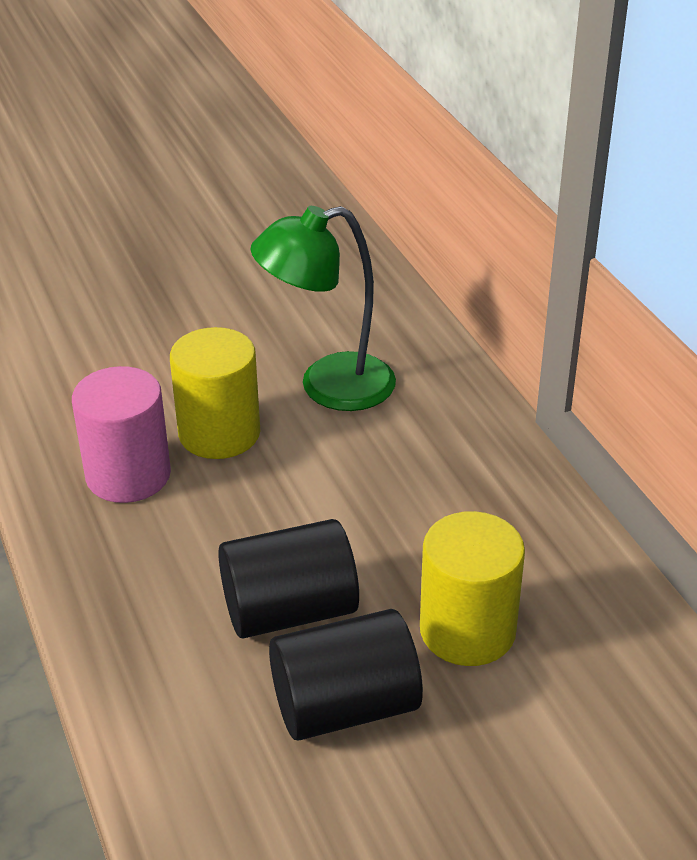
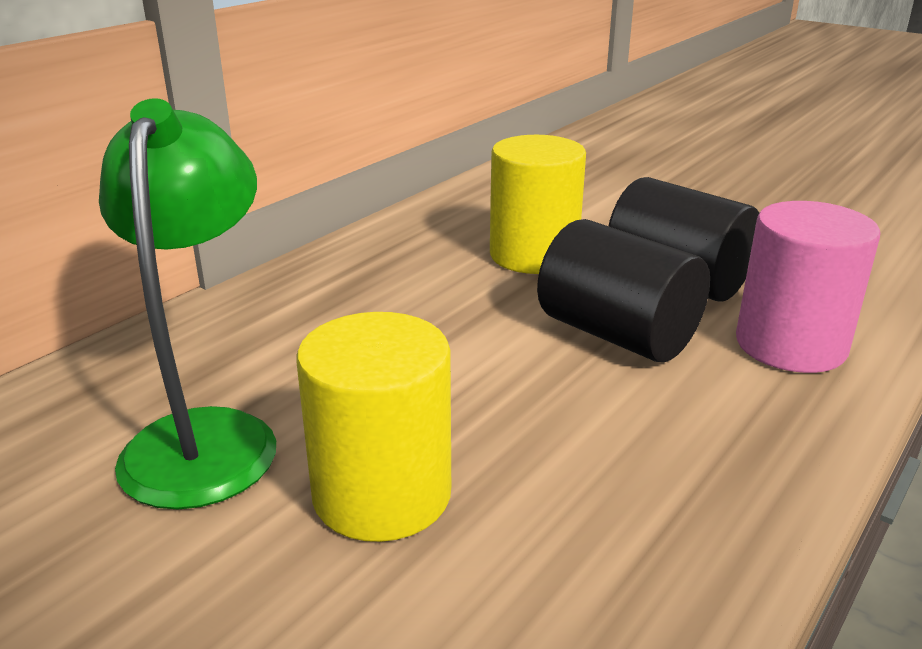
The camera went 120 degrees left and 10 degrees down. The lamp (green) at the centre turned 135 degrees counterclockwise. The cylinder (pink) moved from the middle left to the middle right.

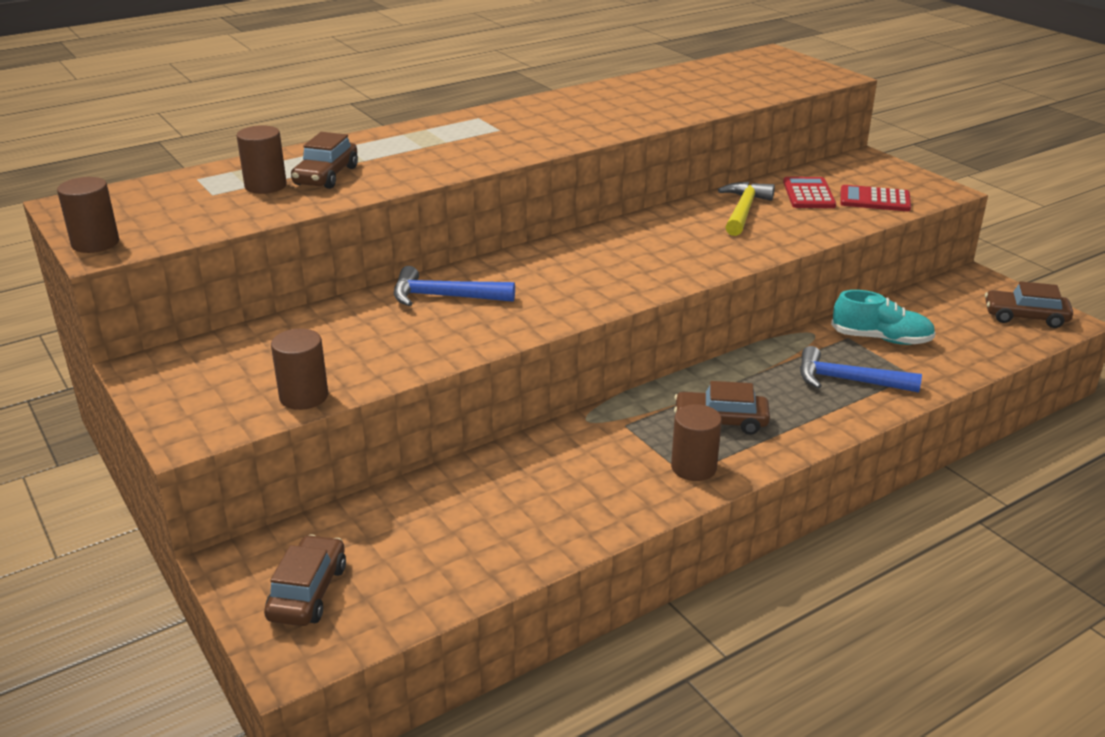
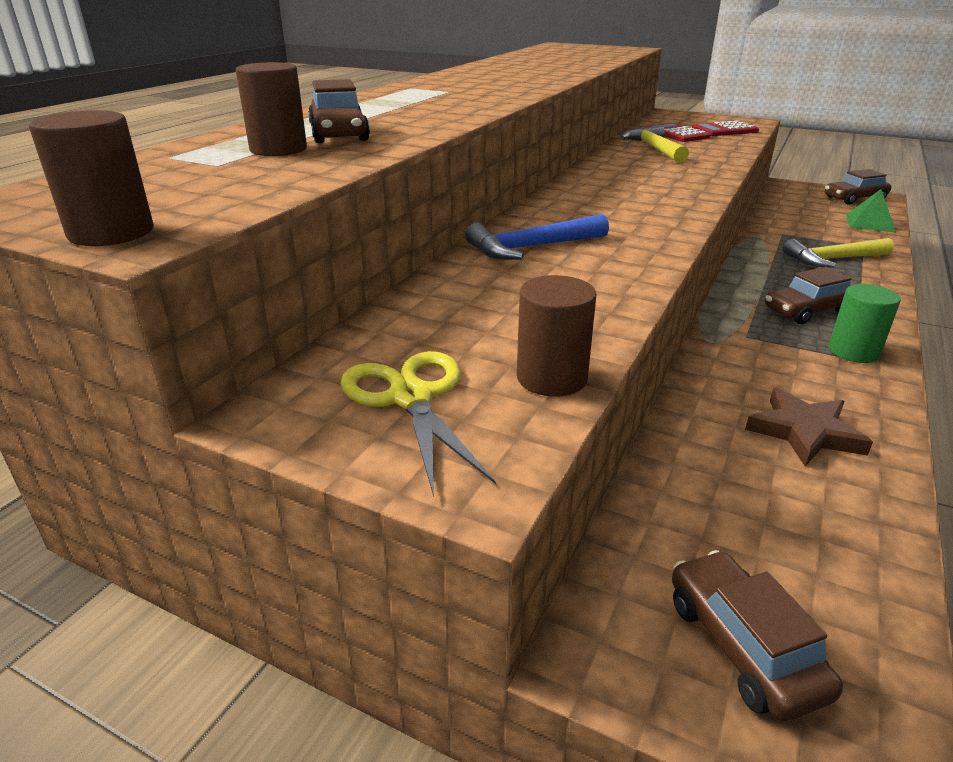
The camera went 30 degrees left and 0 degrees up. The shoe (turquoise) at the middle right disappeared. The hammer (blue) (no. 2 from left) at the middle right became the hammer (yellow) (no. 2 from left) at the top right. The cylinder (brown) (no. 4 from left) at the centre became the cylinder (green) at the middle right. The pyramid (green) at the top right appeared. The scissors (yellow) at the centre appeared. The star (brown) at the middle right appeared.

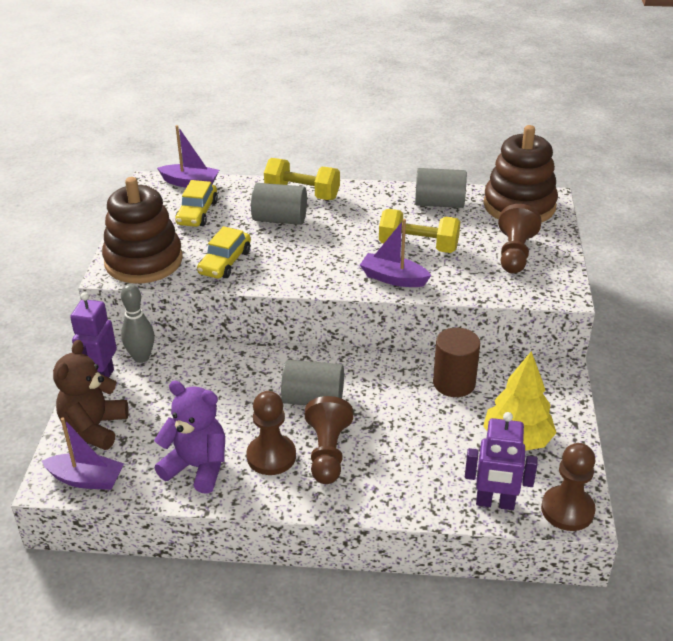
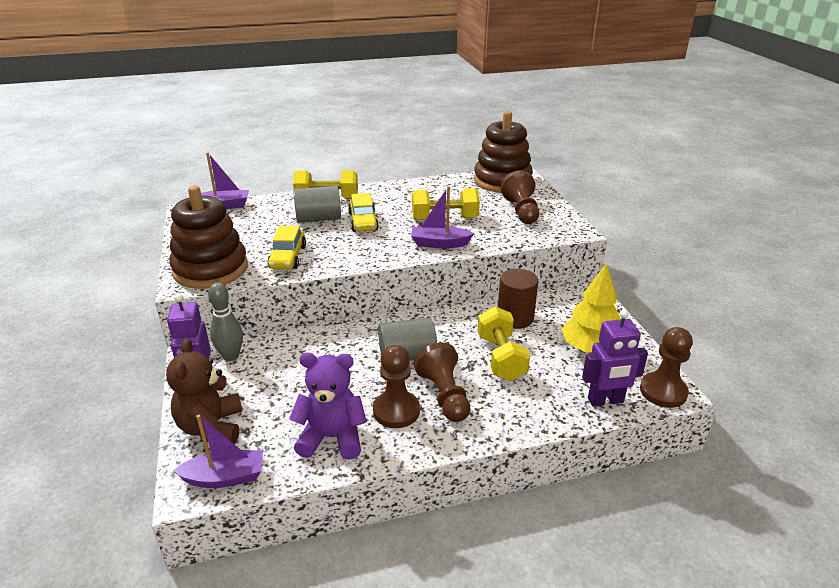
The camera went 20 degrees left and 5 degrees down. The cylinder (grey) (no. 3 from left) at the top centre disappeared. The car (yellow) (no. 1 from left in the first image) moved from the top left to the centre. The dumbbell (yellow) (no. 3 from left) at the centre appeared.

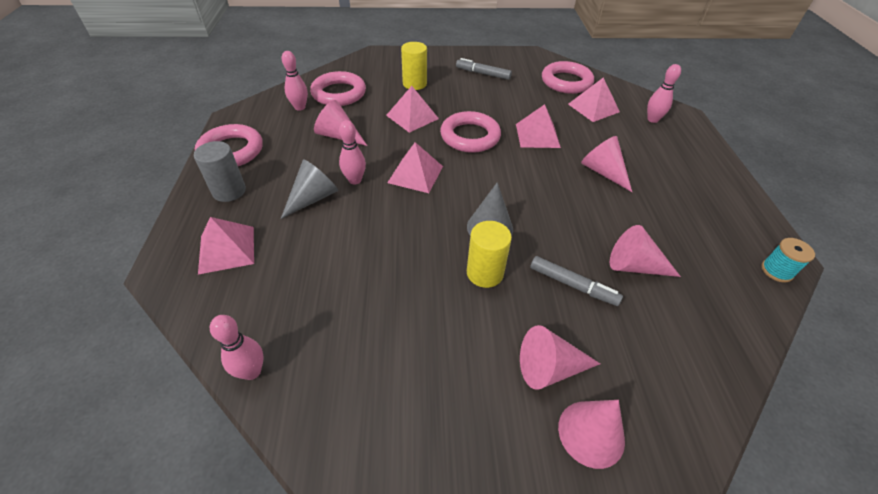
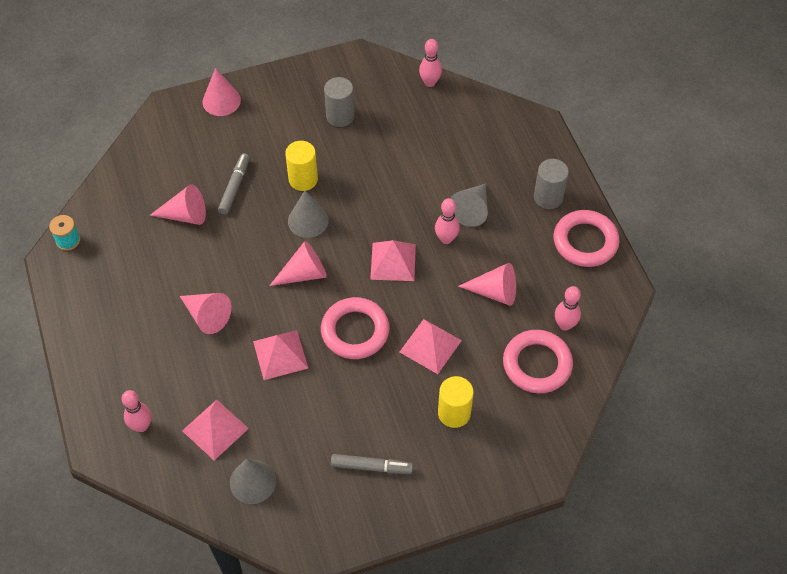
The camera went 165 degrees right and 10 degrees up. The ring (pink) (no. 4 from left) at the top centre was replaced by the cone (grey) (no. 1 from left) at the bottom left. The pyramid (pink) (no. 1 from left) at the middle left disappeared. The marker (grey) (no. 2 from left in the first image) at the centre turned 90 degrees clockwise. The cone (pink) (no. 2 from left in the first image) moved from the bottom centre to the centre. The cylinder (grey) (no. 1 from left) at the top centre appeared.

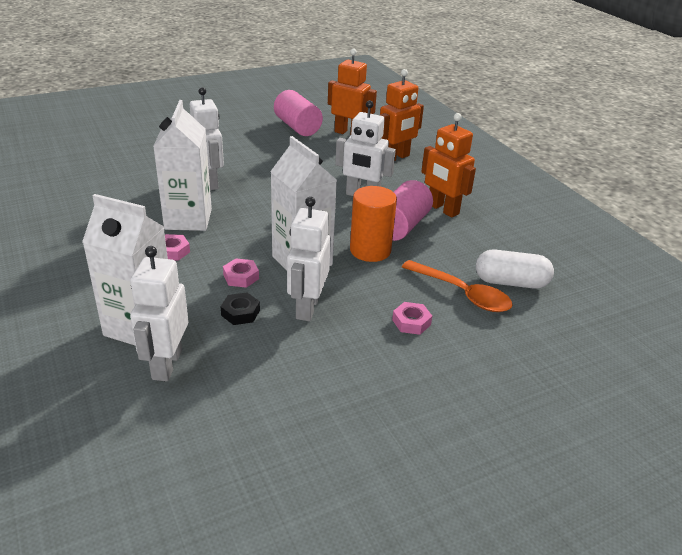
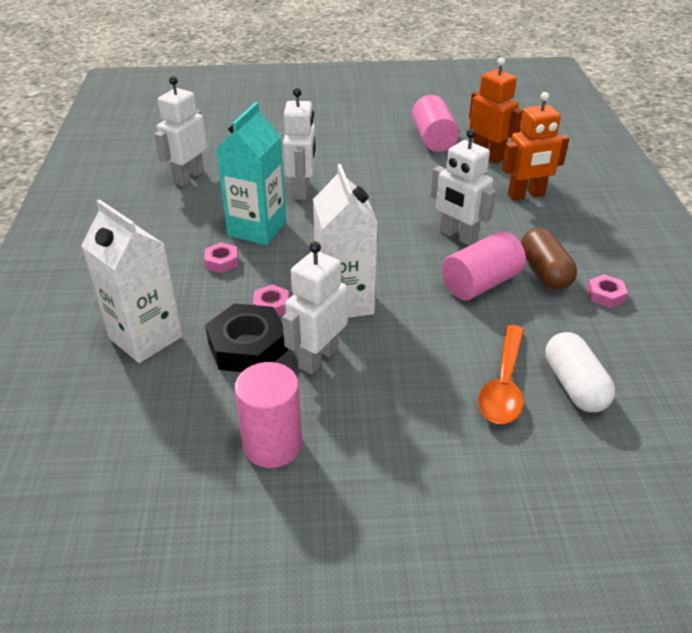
The camera went 25 degrees right and 5 degrees up. The carton (white) (no. 2 from left) at the top left became the carton (turquoise) at the top centre. The robot (orange) (no. 3 from left) at the top centre was replaced by the capsule (brown) at the middle right. The cylinder (orange) at the centre disappeared. The robot (white) (no. 1 from left) moved from the middle left to the top left. The capsule (white) at the middle right turned 45 degrees clockwise. The spoon (orange) at the middle right turned 45 degrees clockwise. The nut (black) at the centre changed to 1.94 times the size. The nut (pink) (no. 3 from left) moved from the centre to the middle right. The cylinder (pink) (no. 1 from left) at the centre appeared.

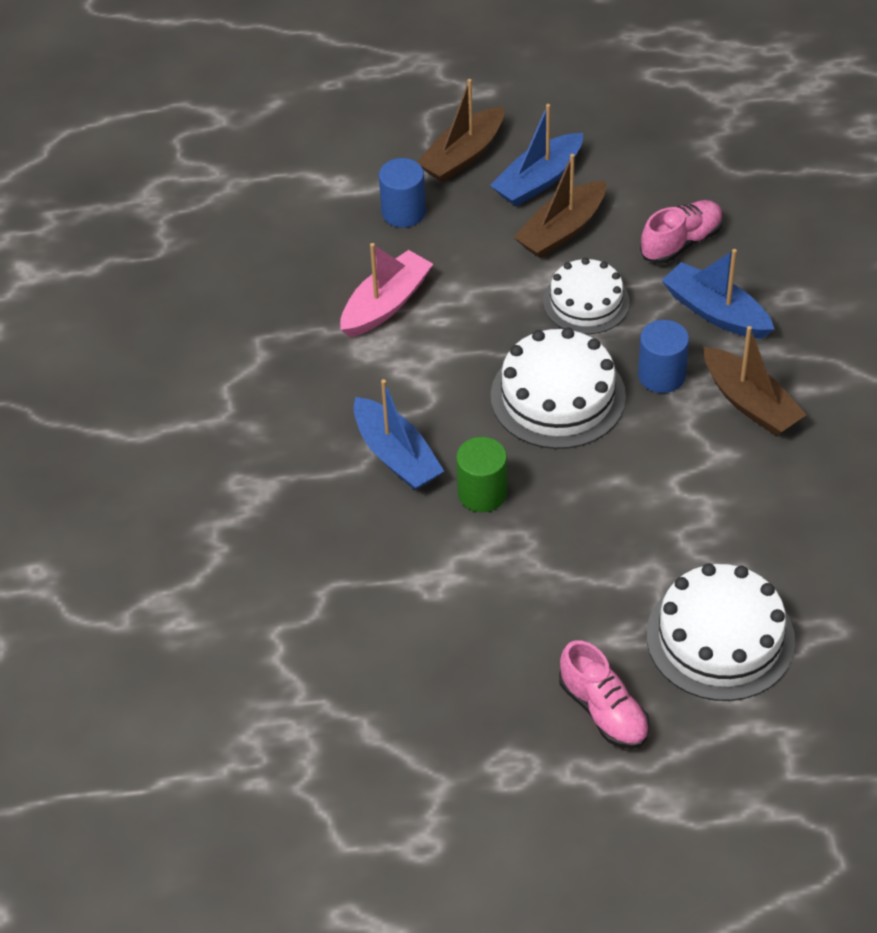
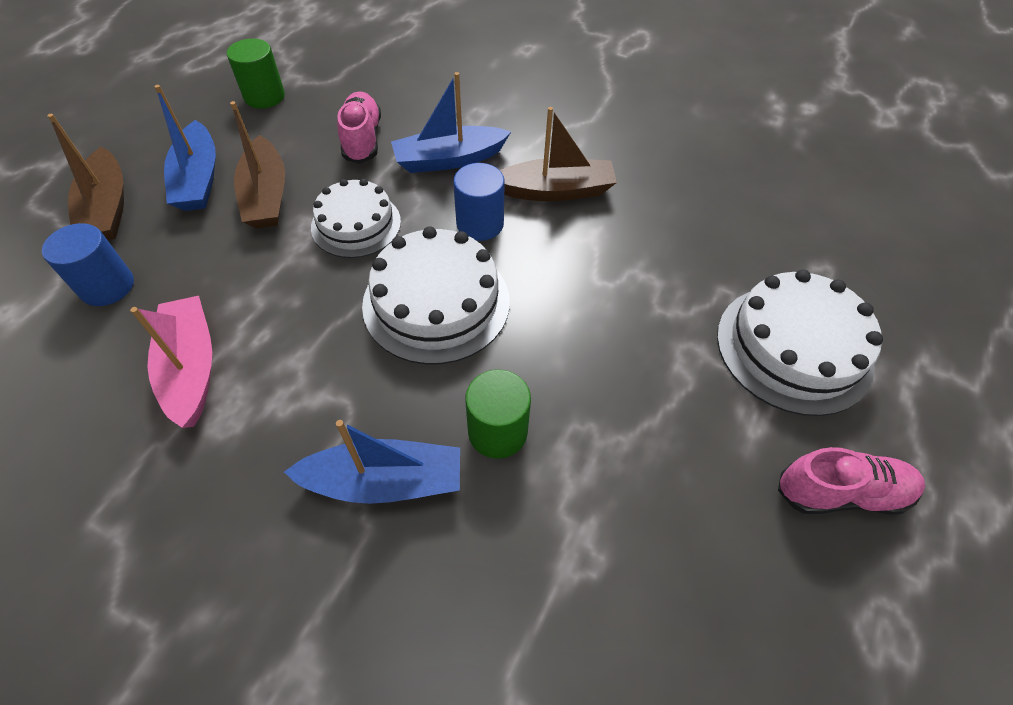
The camera went 60 degrees left and 5 degrees up. The cylinder (green) (no. 1 from left) at the top left appeared.

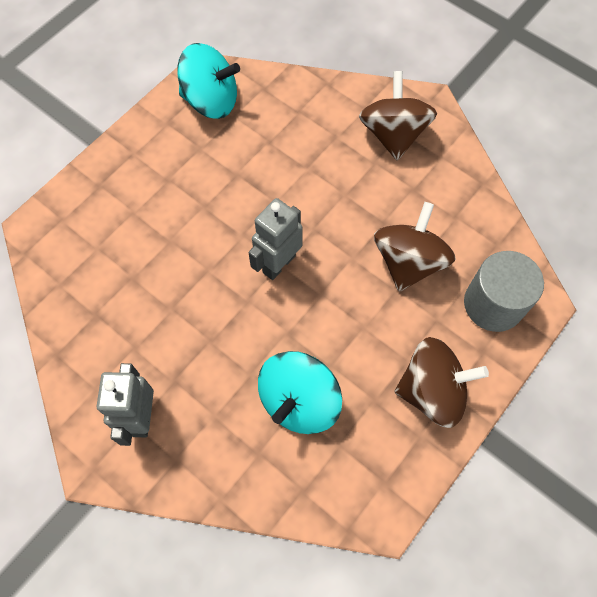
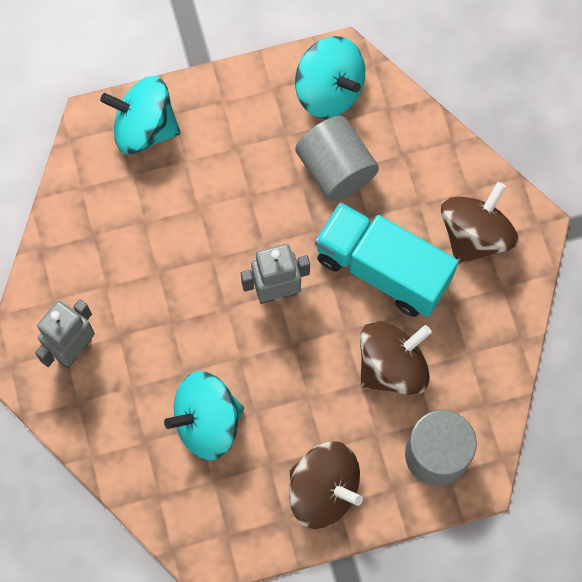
The camera went 35 degrees right and 5 degrees up. The spinning top (turquoise) (no. 1 from left) at the top left appeared. The cylinder (grey) (no. 1 from left) at the top centre appeared. The truck (turquoise) at the centre appeared.

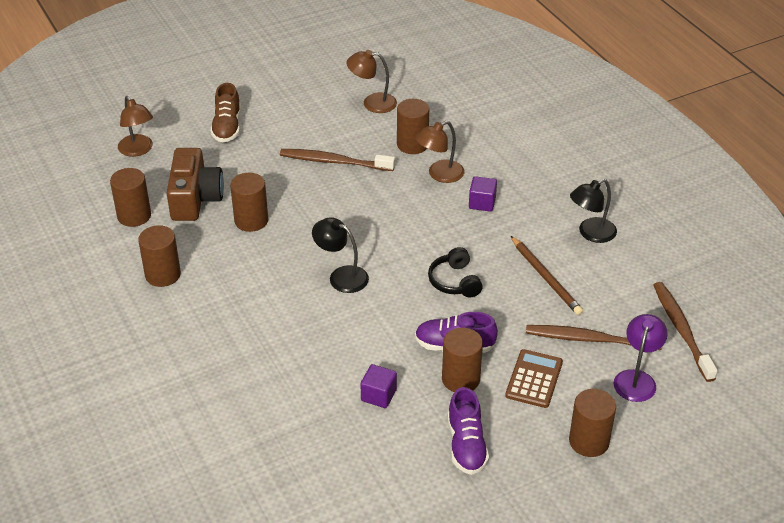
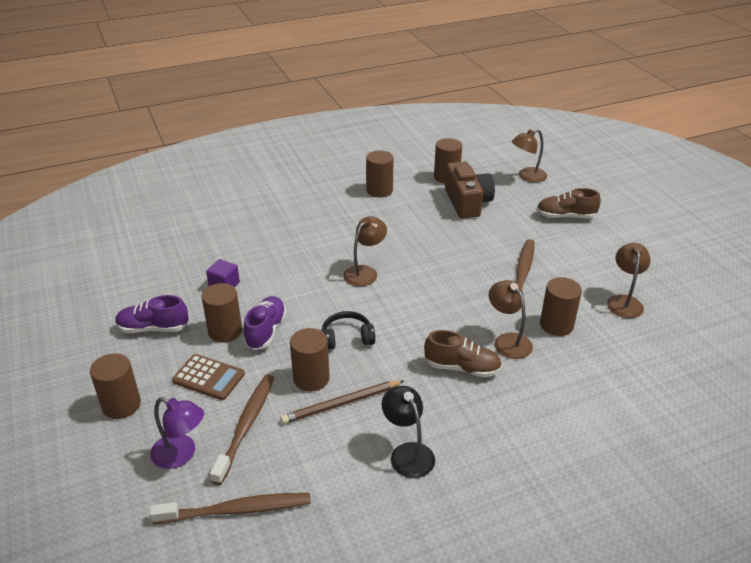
The camera went 95 degrees right and 5 degrees down. The camera (brown) at the middle left turned 105 degrees counterclockwise. The cylinder (brown) (no. 3 from left) moved from the middle left to the centre. The cube (purple) (no. 2 from left) at the centre was replaced by the shoe (brown) (no. 1 from left) at the centre. The lamp (black) (no. 1 from left) at the centre became the lamp (brown) (no. 1 from left) at the centre.

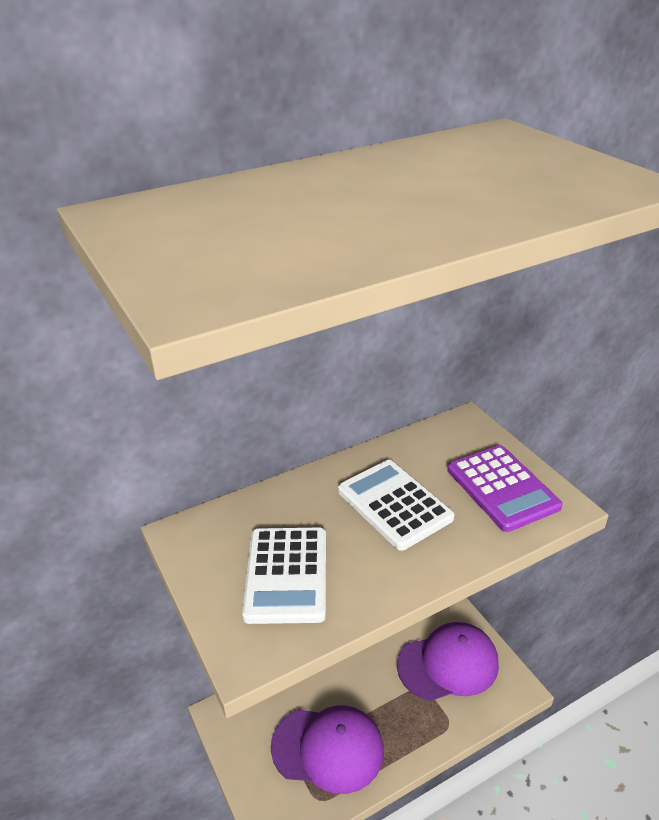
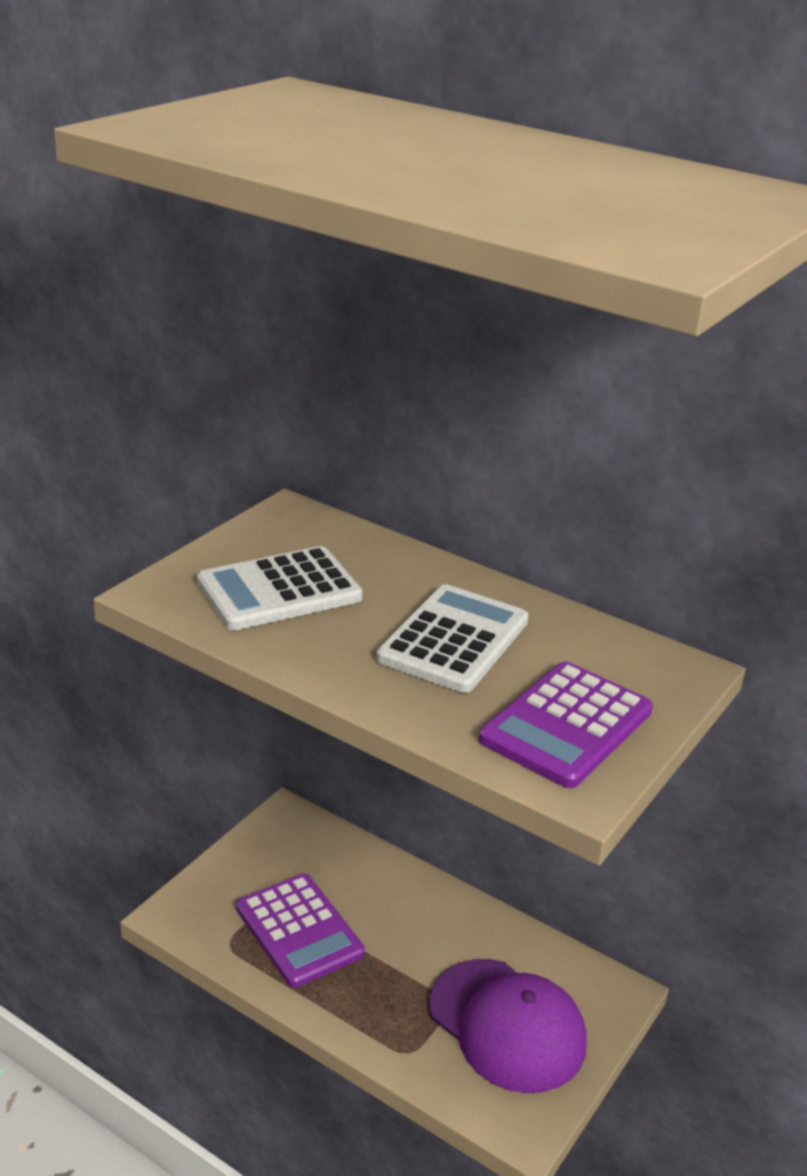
The camera went 60 degrees right and 5 degrees down. The cap (purple) (no. 1 from left) at the bottom centre was replaced by the calculator (purple) (no. 1 from left) at the bottom centre.

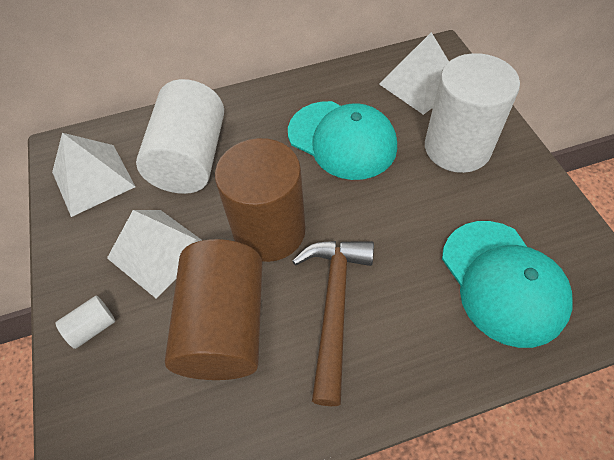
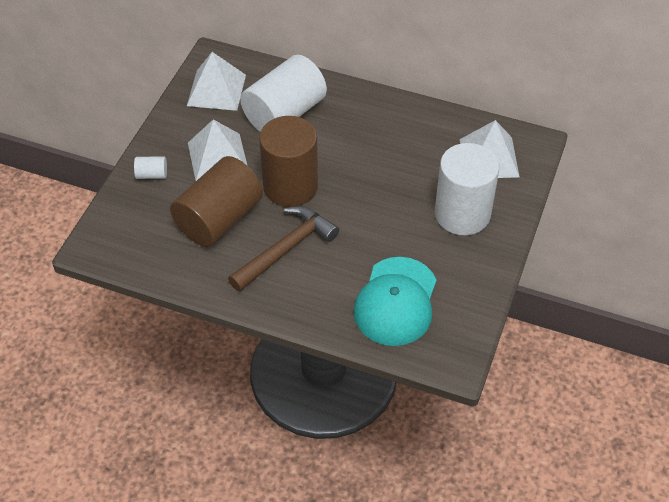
The camera went 35 degrees right and 5 degrees down. The cap (turquoise) (no. 1 from left) at the top centre disappeared.

